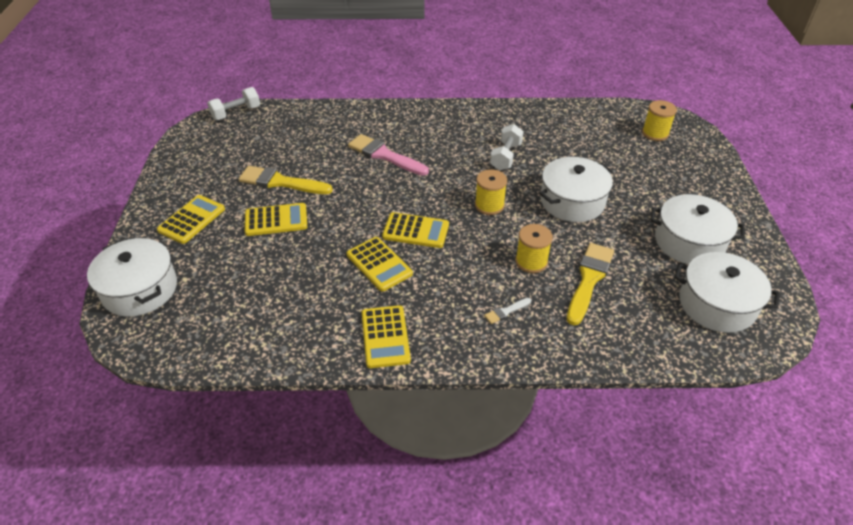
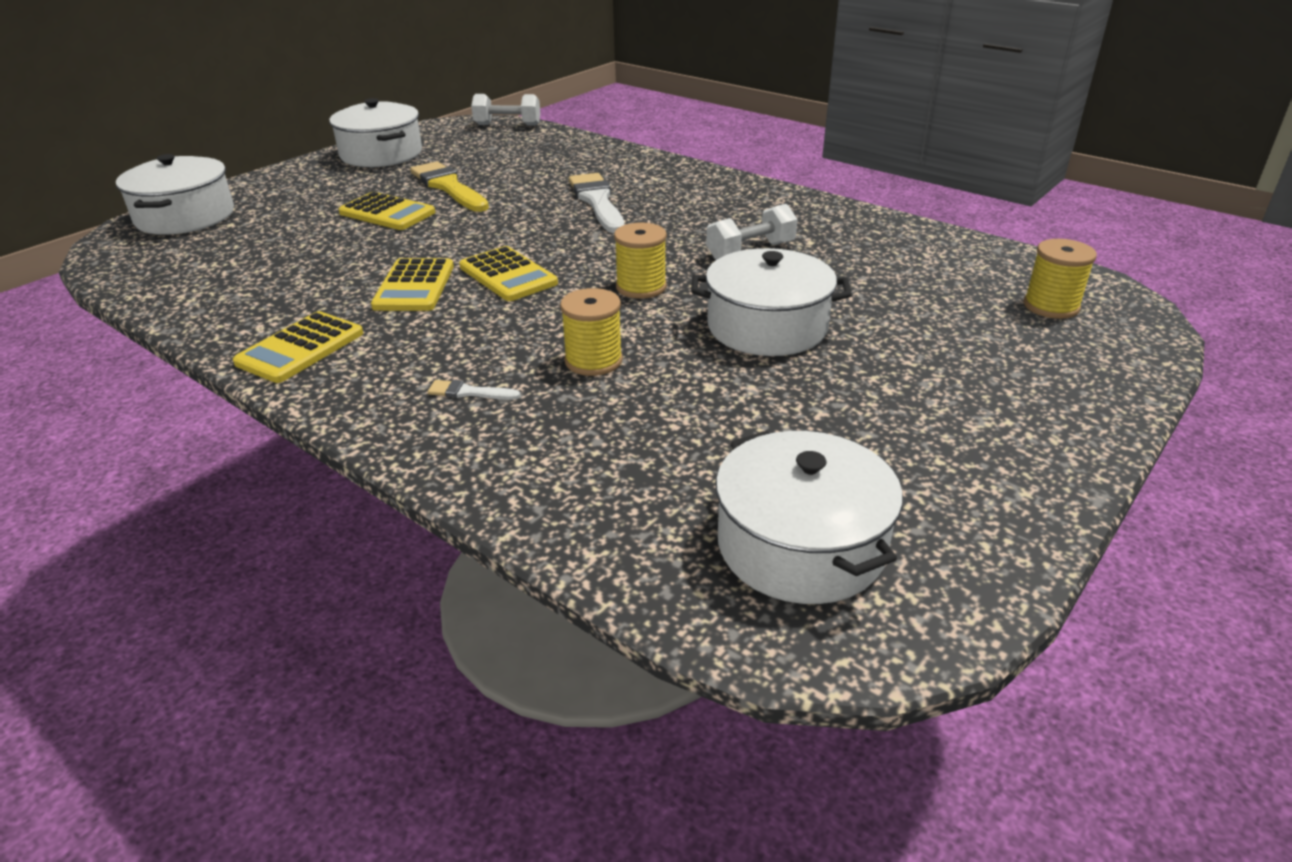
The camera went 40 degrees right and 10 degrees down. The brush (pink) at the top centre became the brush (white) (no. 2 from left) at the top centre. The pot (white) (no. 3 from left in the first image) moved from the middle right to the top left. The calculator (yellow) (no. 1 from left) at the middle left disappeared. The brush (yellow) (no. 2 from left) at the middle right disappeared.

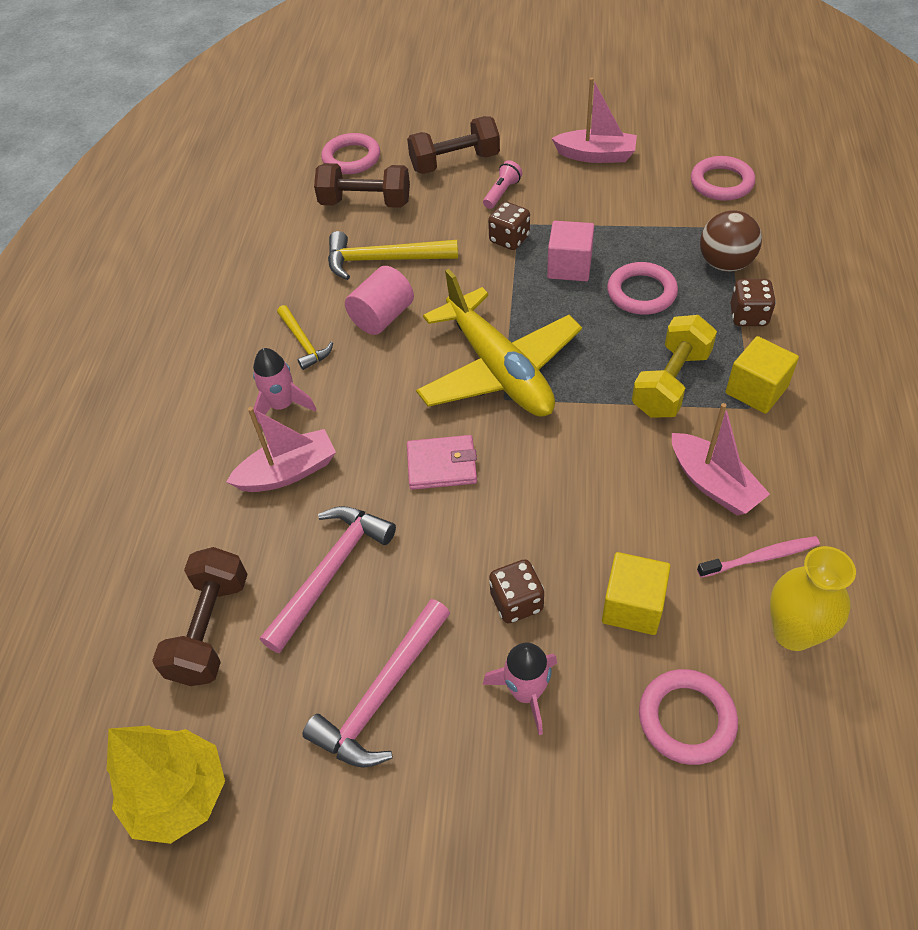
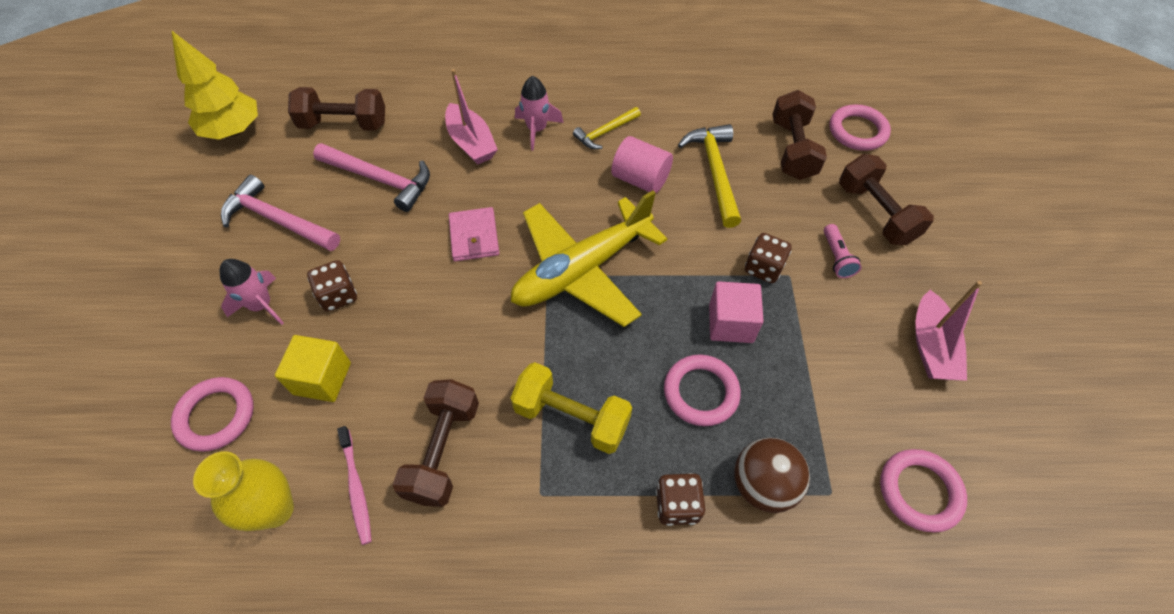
The camera went 80 degrees right and 5 degrees up. The flashlight (pink) at the top centre turned 60 degrees clockwise. The cube (yellow) (no. 2 from left) at the middle right disappeared. The boat (pink) (no. 3 from left) at the middle right was replaced by the dumbbell (brown) (no. 2 from left) at the bottom centre.

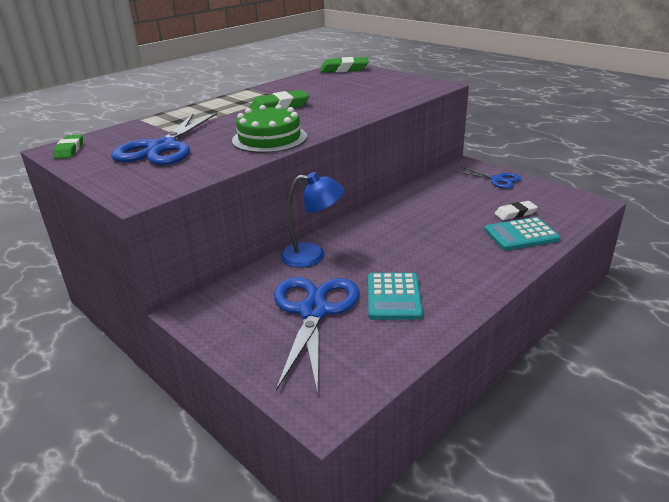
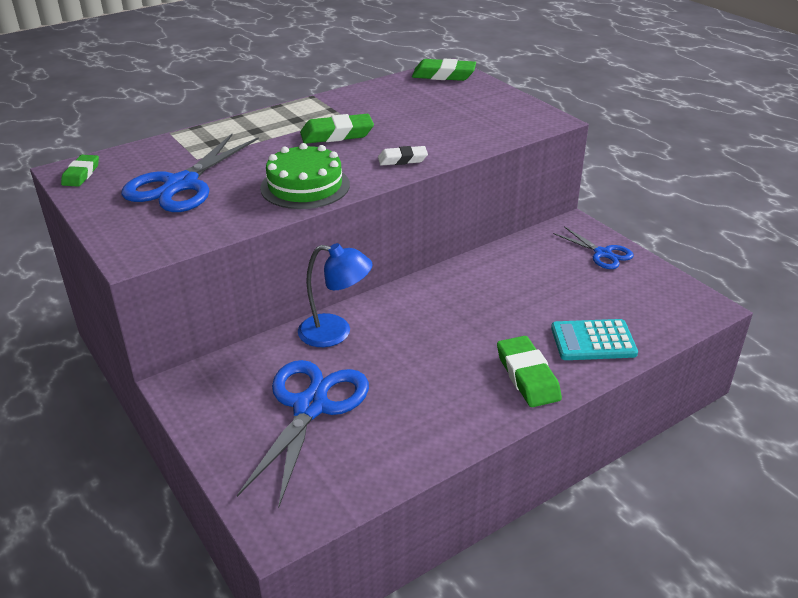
The camera went 10 degrees right and 5 degrees up. The eraser (white) moved from the middle right to the top centre. The calculator (turquoise) (no. 1 from left) at the centre disappeared. The eraser (green) (no. 4 from left) at the centre appeared.

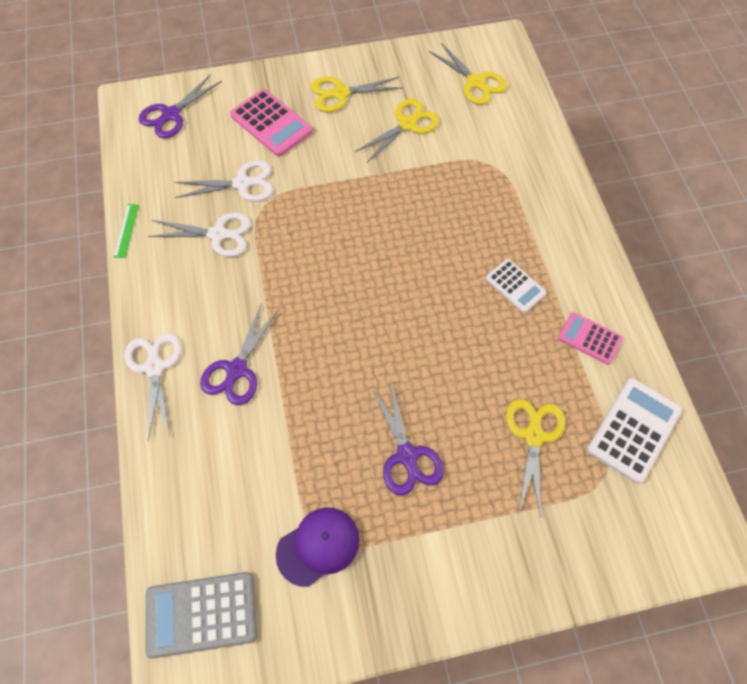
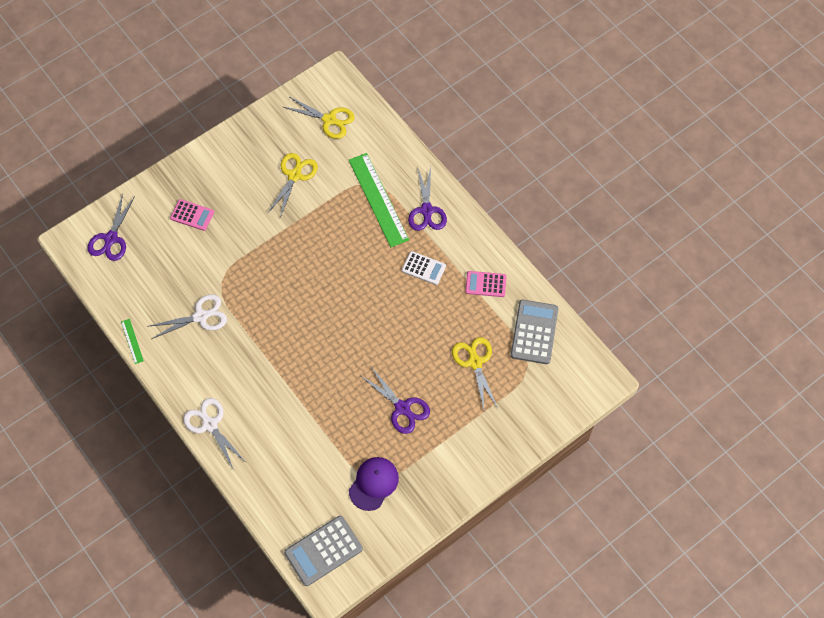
The camera went 25 degrees left and 0 degrees up. The scissors (yellow) (no. 1 from left) at the top centre disappeared. The calculator (pink) (no. 1 from left) at the top centre changed to 0.63 times the size. The scissors (white) (no. 3 from left) at the top left disappeared. The scissors (purple) (no. 2 from left in the first image) moved from the middle left to the top centre. The calculator (white) (no. 2 from left) at the middle right became the calculator (grey) (no. 2 from left) at the centre. The ruler (green) (no. 2 from left) at the top centre appeared.

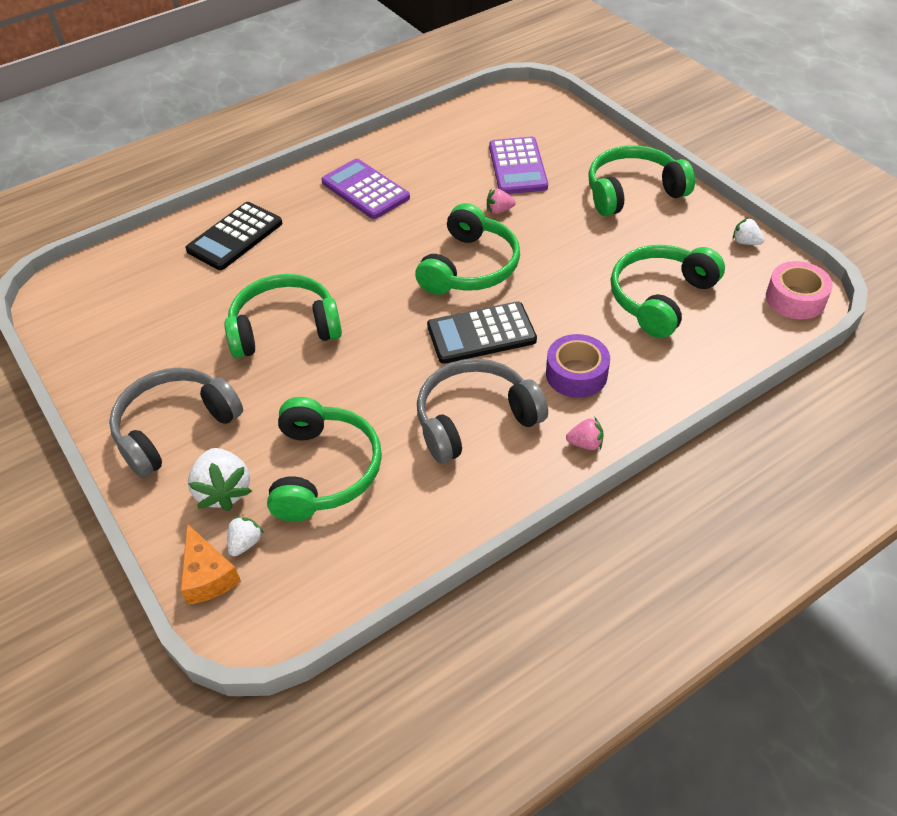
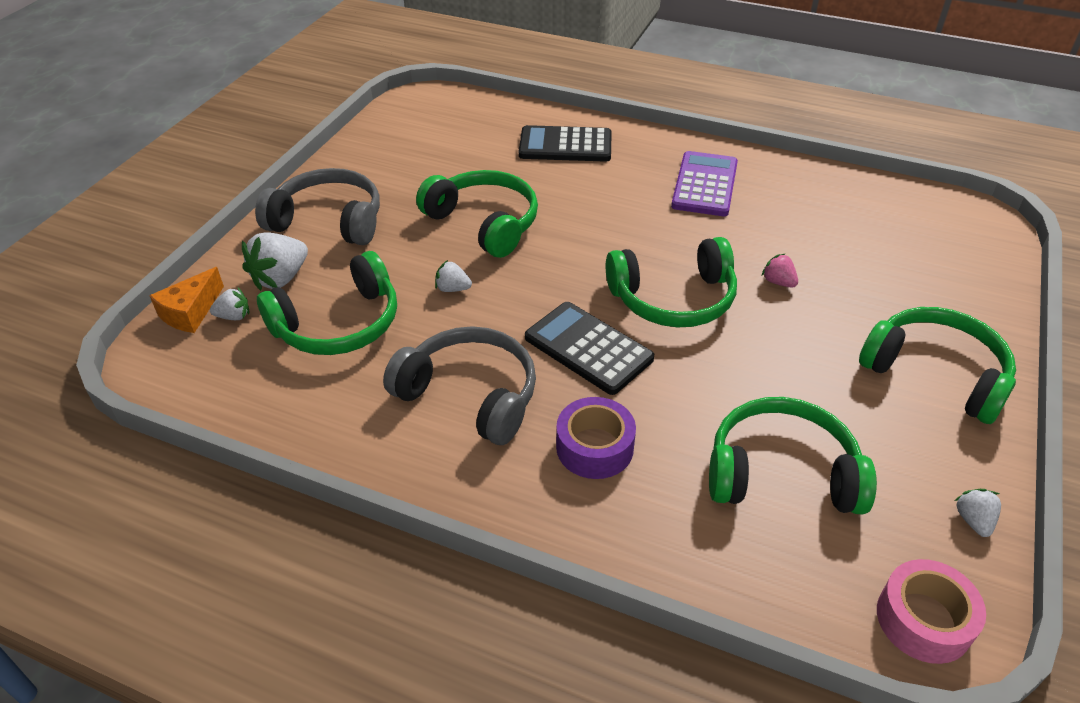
The camera went 55 degrees right and 5 degrees down. The calculator (purple) (no. 2 from left) at the top centre disappeared. The strawberry (pink) (no. 2 from left) at the centre disappeared. The strawberry (white) (no. 3 from left) at the centre appeared.

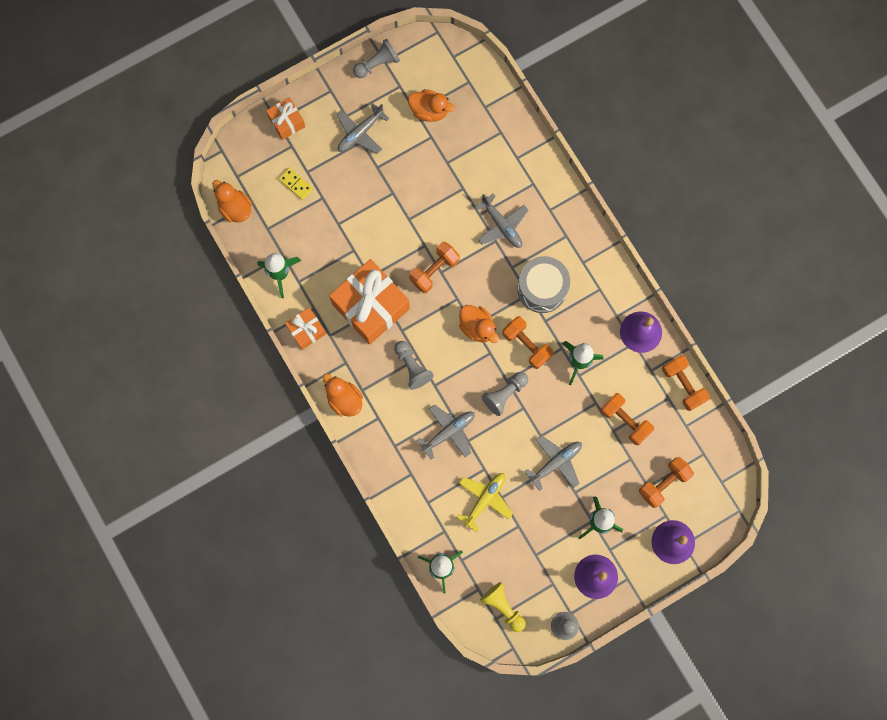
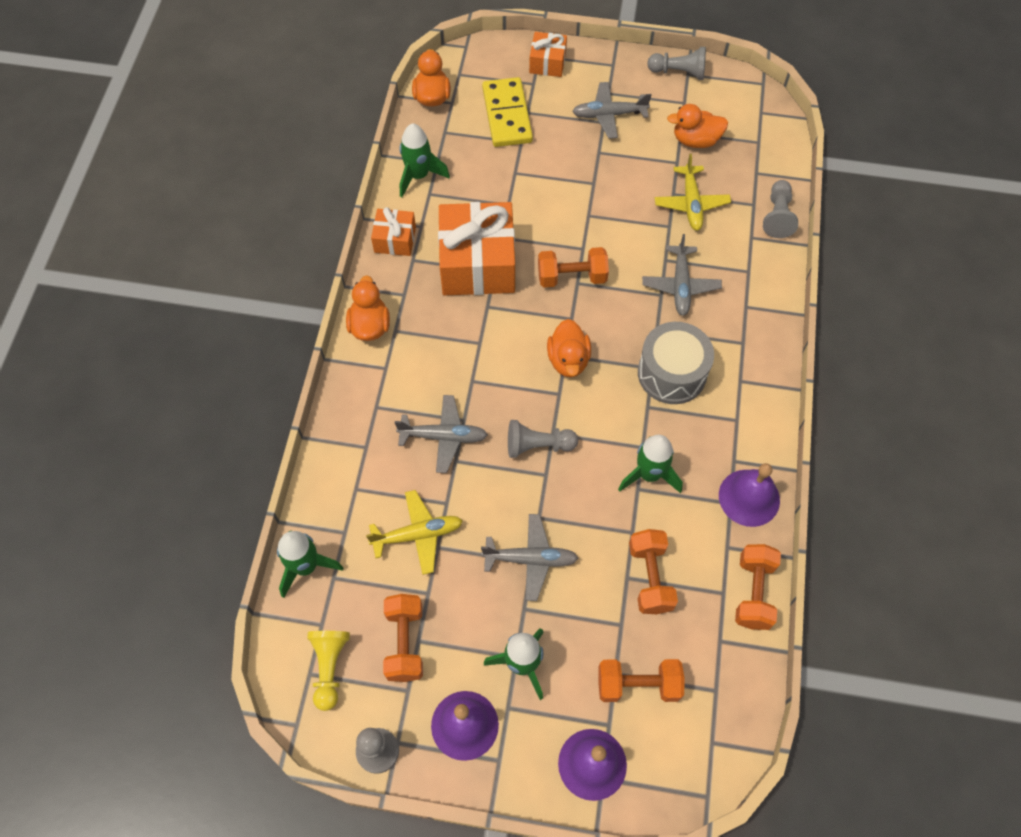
The camera went 40 degrees right and 15 degrees down. The duck (orange) (no. 3 from left in the first image) at the top centre turned 120 degrees clockwise. The domino (yellow) at the top centre changed to 1.97 times the size. The dumbbell (orange) (no. 2 from left in the first image) moved from the centre to the bottom centre. The pawn (grey) (no. 2 from left in the first image) moved from the centre to the top right. The plane (yellow) (no. 2 from left) at the top right appeared.

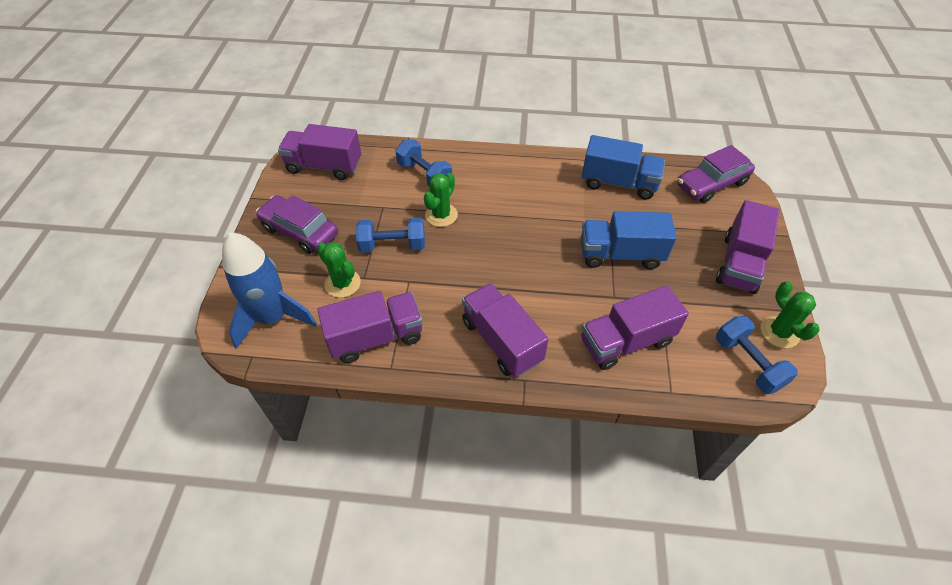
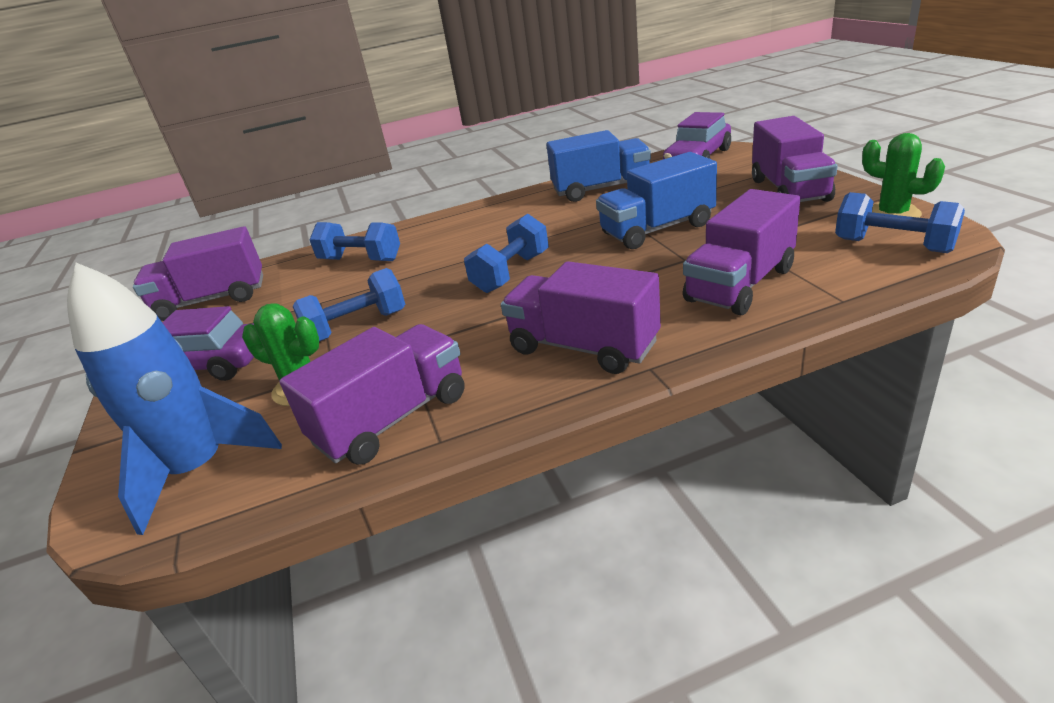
The camera went 20 degrees left and 20 degrees down. The cactus (green) (no. 2 from left) at the centre disappeared. The dumbbell (blue) (no. 3 from left) at the centre appeared.

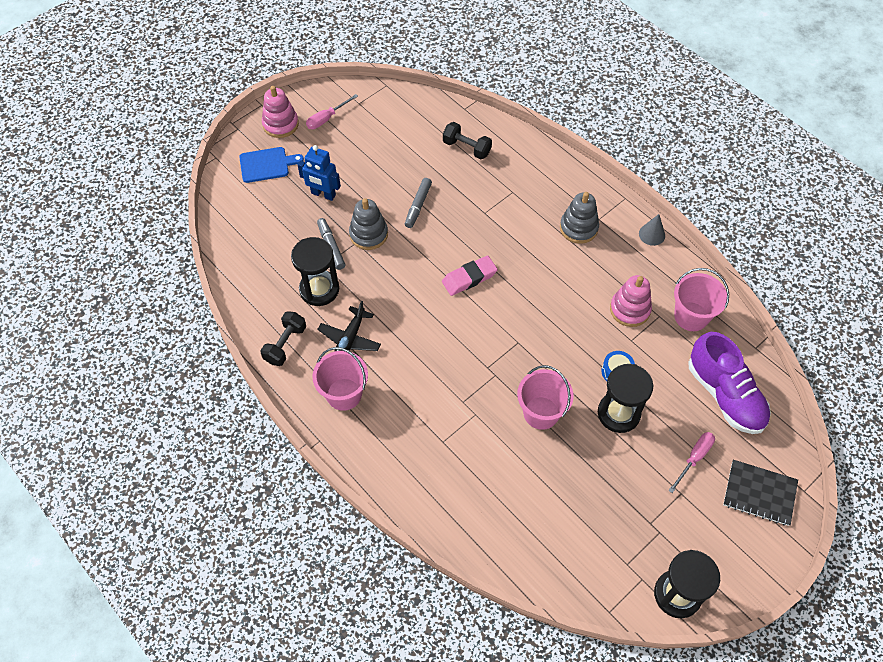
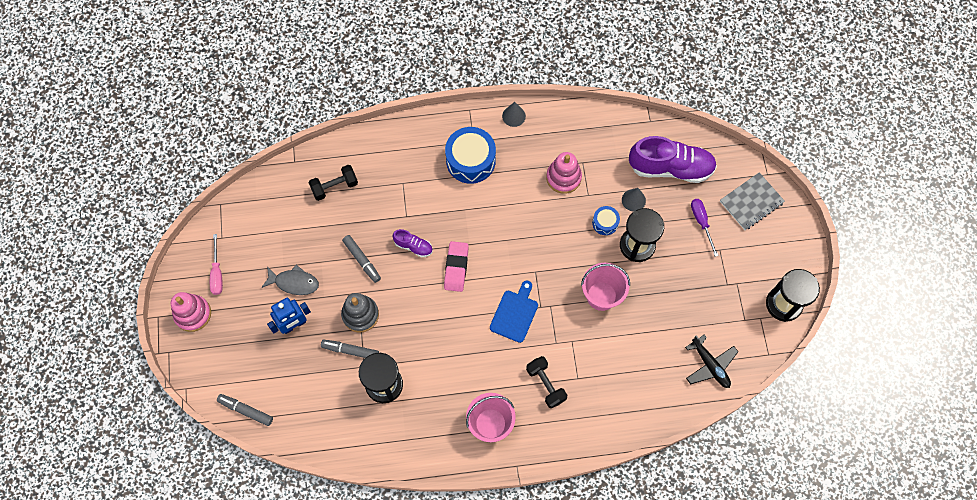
The camera went 55 degrees left and 10 degrees up. The cutting board (blue) moved from the top left to the centre. The stacking toy (grey) (no. 2 from left) at the top centre was replaced by the drum (blue) (no. 1 from left) at the top centre. The bucket (pink) (no. 3 from left) at the middle right disappeared. The plane (black) moved from the centre to the bottom right. The dumbbell (black) (no. 1 from left in the first image) moved from the middle left to the bottom centre. The screwdriver (pink) (no. 2 from left) at the bottom right became the screwdriver (purple) at the middle right. The notebook (black) at the bottom right became the notebook (grey) at the middle right. The cone (grey) (no. 2 from left) at the centre appeared. The shoe (purple) (no. 1 from left) at the centre appeared. The fish (grey) at the middle left appeared. The marker (grey) (no. 1 from left) at the bottom left appeared.

